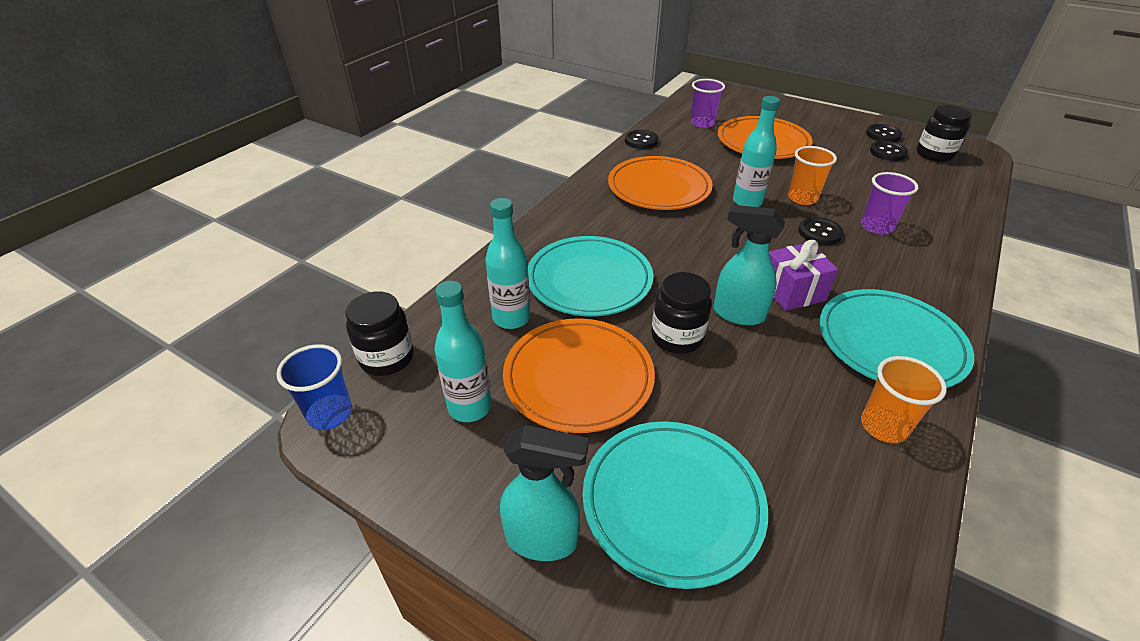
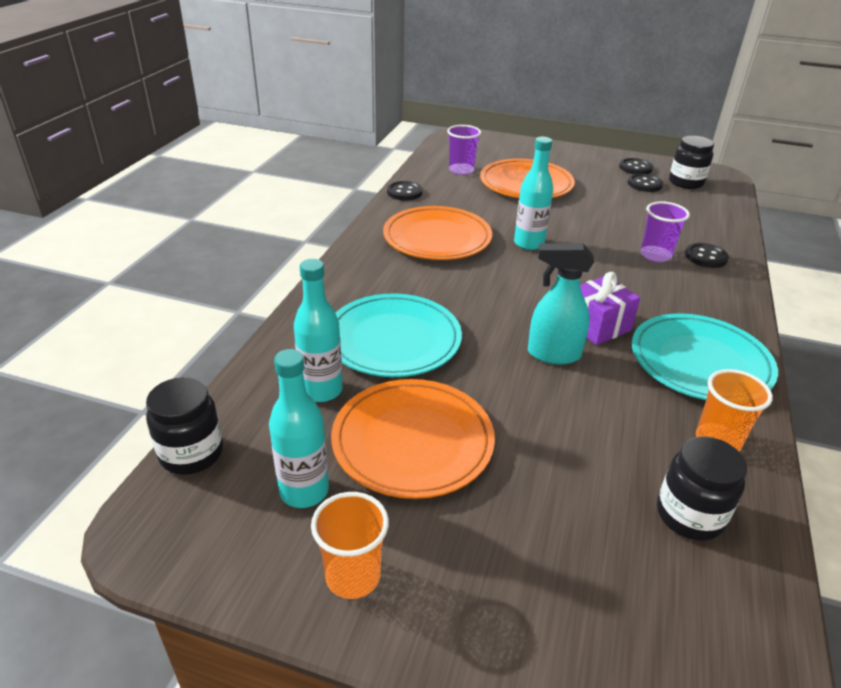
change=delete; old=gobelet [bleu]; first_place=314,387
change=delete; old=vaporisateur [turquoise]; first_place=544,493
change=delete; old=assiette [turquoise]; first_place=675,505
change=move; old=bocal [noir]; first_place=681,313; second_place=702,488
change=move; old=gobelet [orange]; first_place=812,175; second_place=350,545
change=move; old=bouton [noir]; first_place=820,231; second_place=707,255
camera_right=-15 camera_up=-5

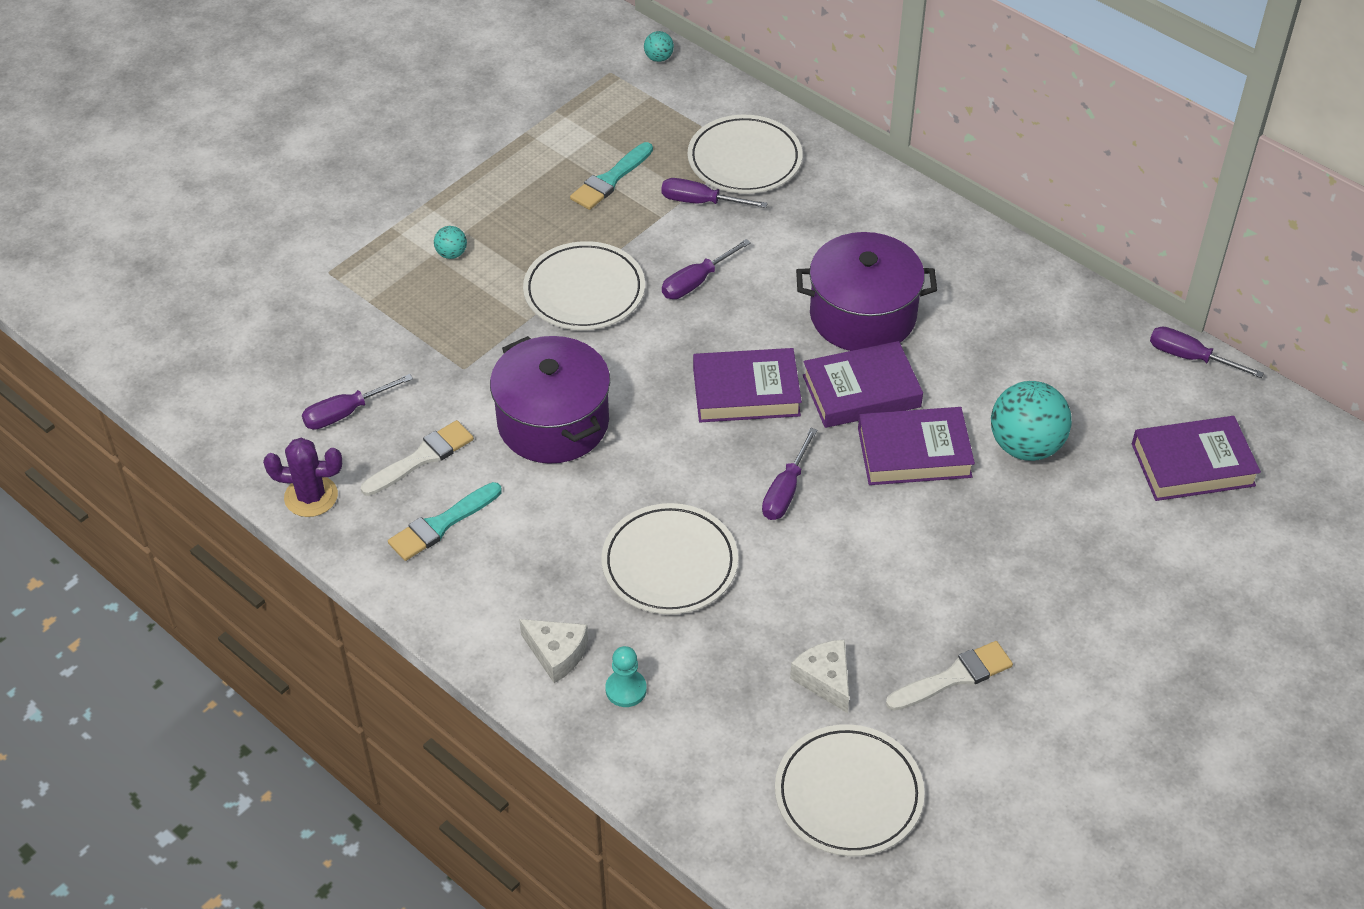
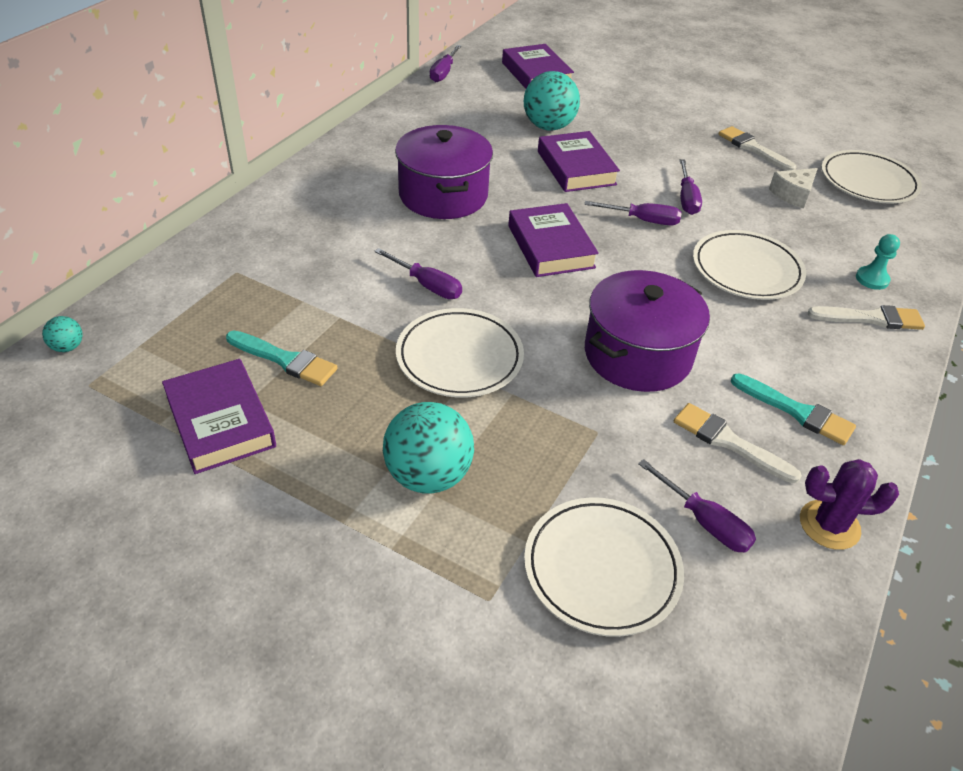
change=rotate; old=cactus [violet]; first_place=302,477; second_place=849,504; degrees=-75
change=resize; old=balle [turquoise]; first_place=450,242; second_place=428,448; factor=2.21
change=replace; old=fromage [blanc]; new=pinceau [blanc]; first_place=553,651; second_place=866,317
change=move; old=tournevis [violet]; first_place=714,193; second_place=690,187
change=move; old=assiette [blanc]; first_place=745,154; second_place=604,567
change=move; old=livre [violet]; first_place=863,384; second_place=219,416
camera_right=-105 camera_up=-5

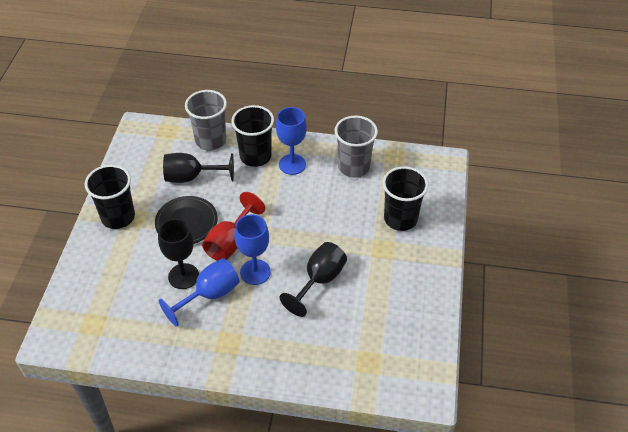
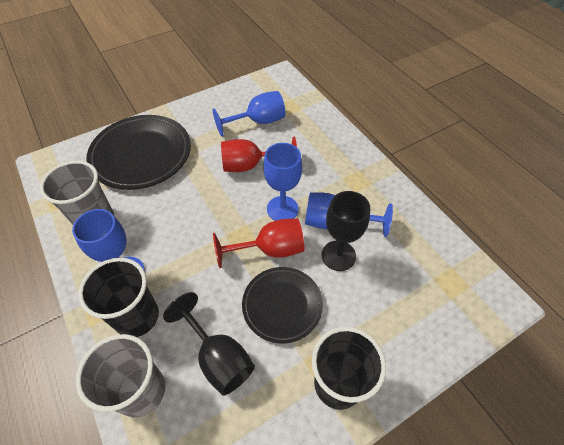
change=recolor; old=verre à pied [noir]; new=verre à pied [rouge]; first_place=313,279; second_place=259,154
change=replace; old=gobelet [noir]; new=assiette [noir]; first_place=405,198; second_place=138,152
change=insert; new=verre à pied [bleu]; second_place=249,114
camera_right=-130 camera_up=5

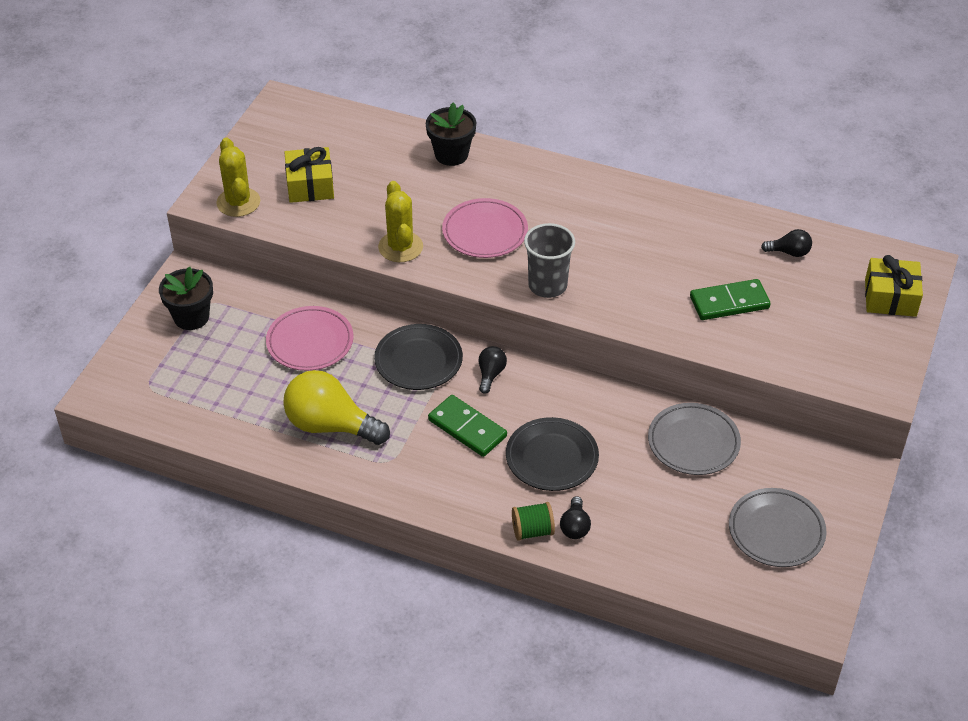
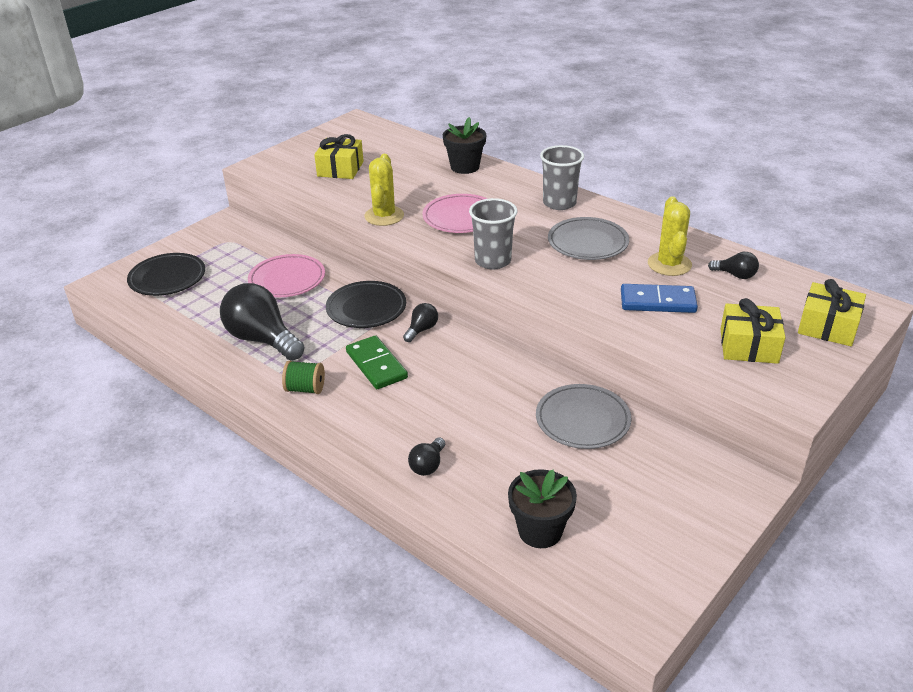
change=move; old=pot de fleurs [noir]; first_place=186,298; second_place=542,508
change=move; old=cactus [jaune]; first_place=238,177; second_place=670,236
change=recolor; old=ampoule [jaune]; new=ampoule [noir]; first_place=336,407; second_place=262,322
change=move; old=assiette [noir]; first_place=552,454; second_place=166,274
change=move; old=bobine [vert]; first_place=533,521; second_place=303,377
change=recolor; old=domino [vert]; new=domino [bleu]; first_place=730,299; second_place=659,298
change=move; old=assiette [gris]; first_place=778,527; second_place=588,238
change=insert; new=gobelet [gris]; second_place=562,177
change=insert; new=cadeau [jaune]; second_place=753,331
camera_right=20 camera_up=-10

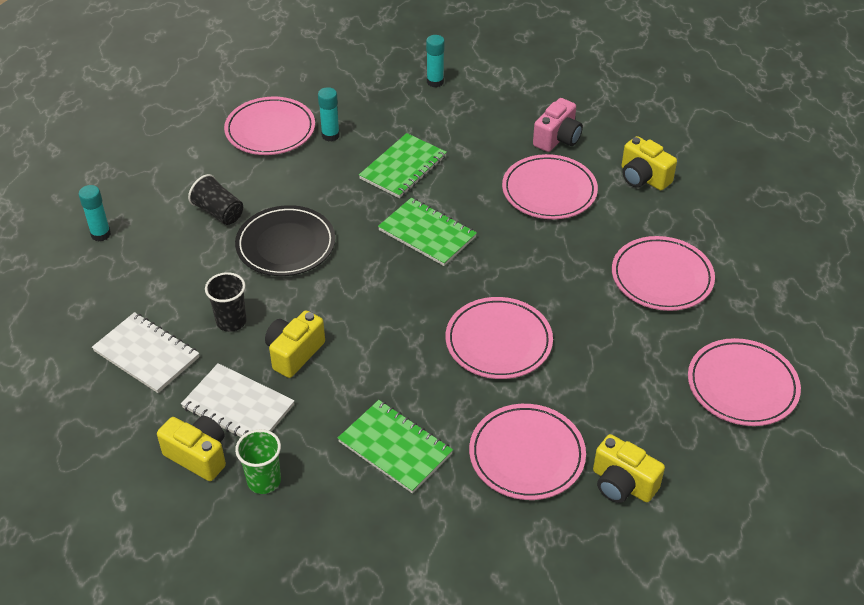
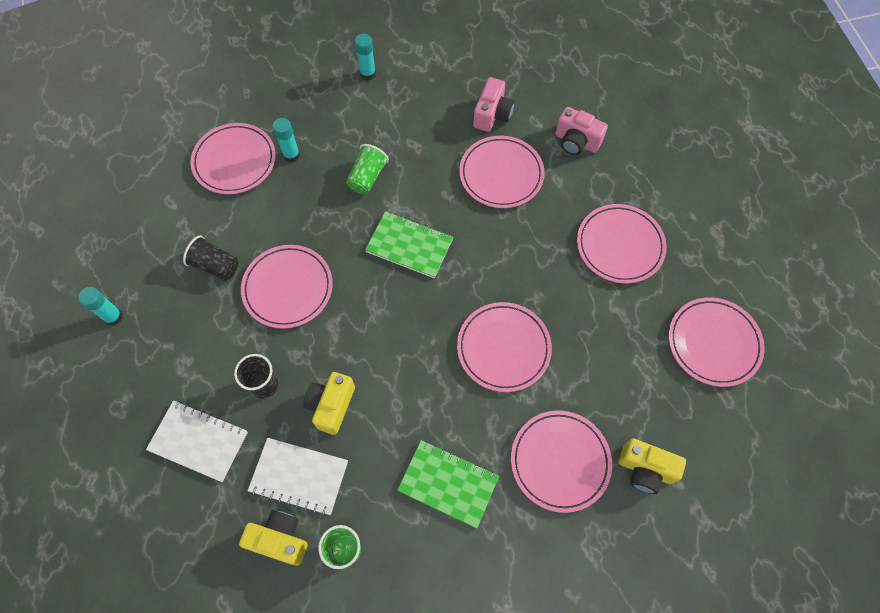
change=recolor; old=assiette [noir]; new=assiette [rose]; first_place=285,240; second_place=287,287
change=replace; old=carnet [vert]; new=gobelet [vert]; first_place=403,165; second_place=367,169
change=recolor; old=appareil photo [jaune]; new=appareil photo [rose]; first_place=649,163; second_place=581,131
camera_right=-15 camera_up=20

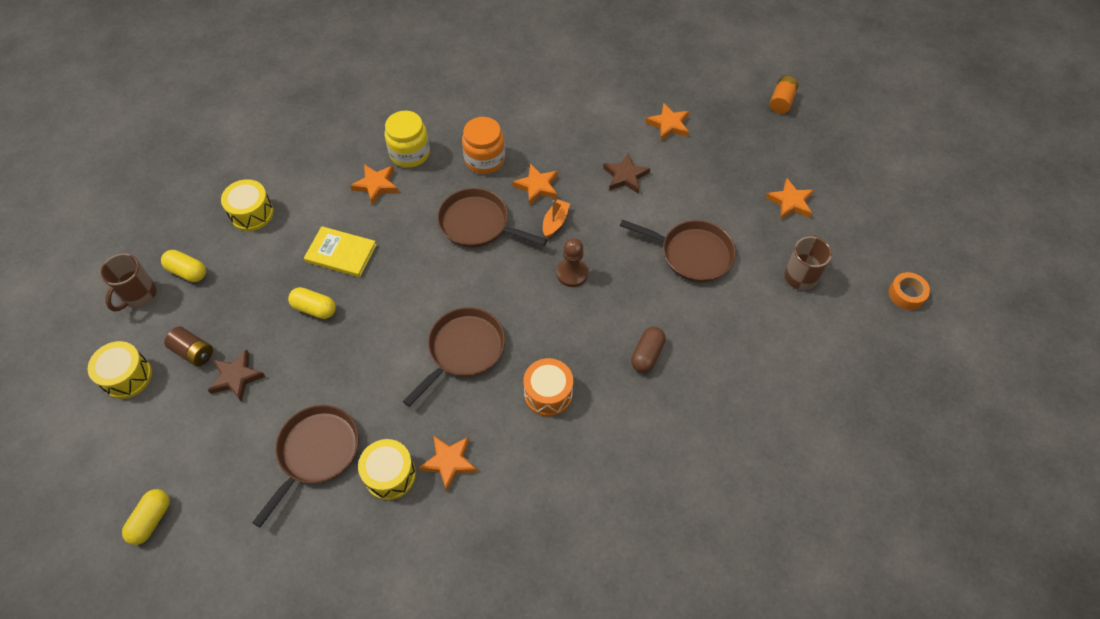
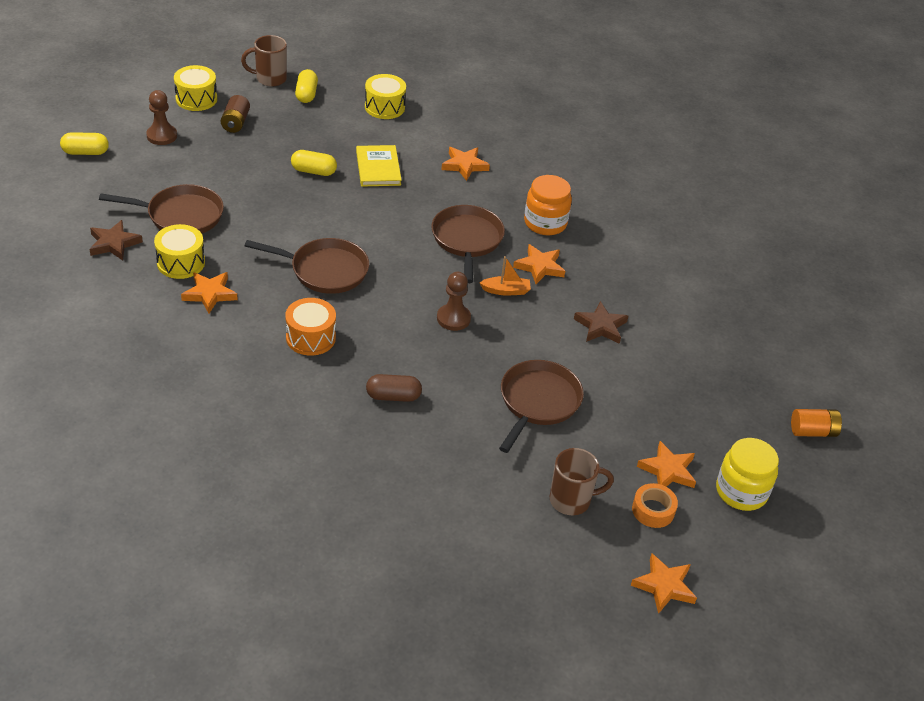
change=move; old=étoile [marron]; first_place=236,375; second_place=116,240
change=rotate; old=gélule [jaune]; first_place=312,303; second_place=314,163; degrees=-75
change=move; old=bocal [jaune]; first_place=407,139; second_place=747,474
change=rotate; old=poêle [marron]; first_place=678,250; second_place=541,406; degrees=-150
change=move; old=étoile [orange]; first_place=668,122; second_place=664,583
change=move; old=ruban adhésif [orange]; first_place=909,291; second_place=655,505
change=insert; new=pion [marron]; second_place=161,117
camera_right=60 camera_up=-15

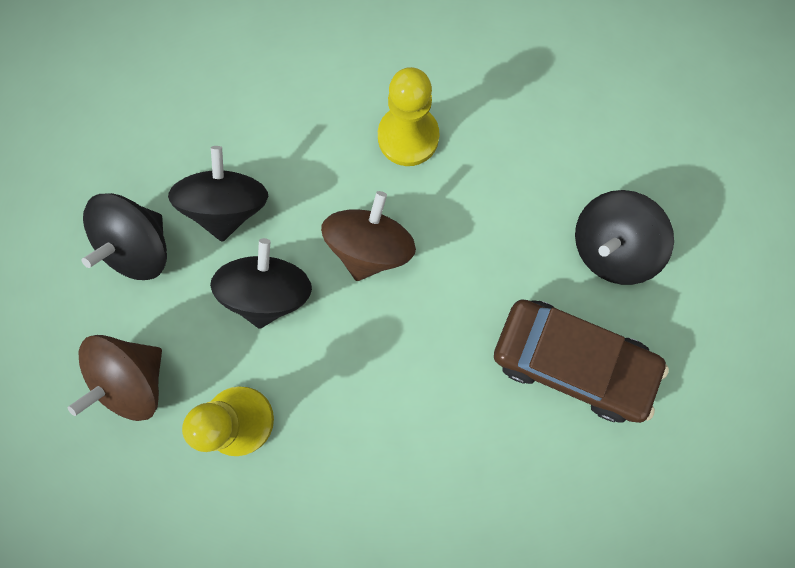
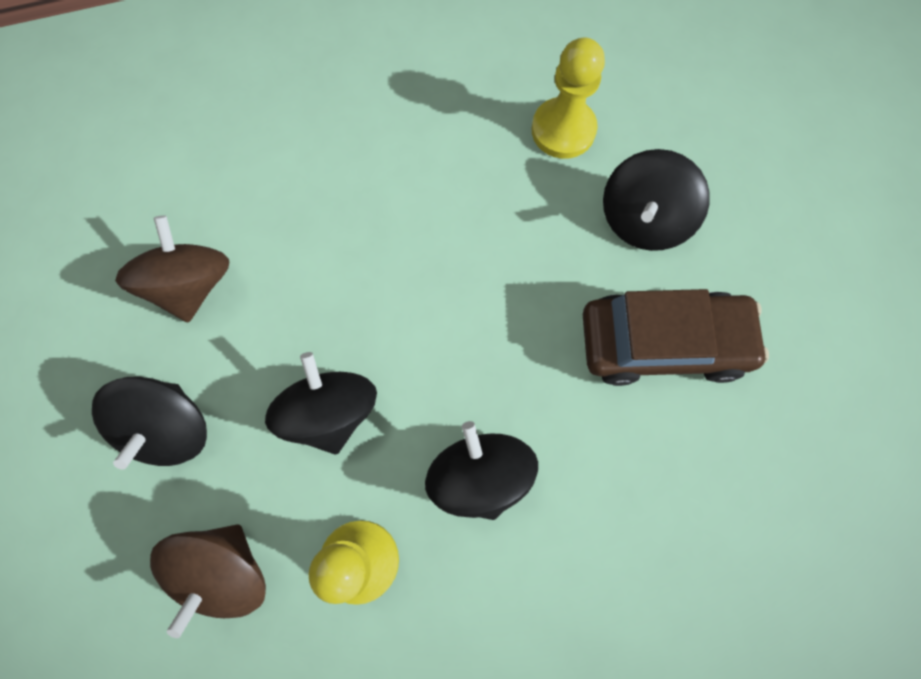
change=move; old=toupie [noir]; first_place=218,194; second_place=481,470
change=move; old=toupie [marron]; first_place=368,236; second_place=172,269
change=move; old=pion [jaune]; first_place=409,116; second_place=568,98
camera_right=-25 camera_up=-5

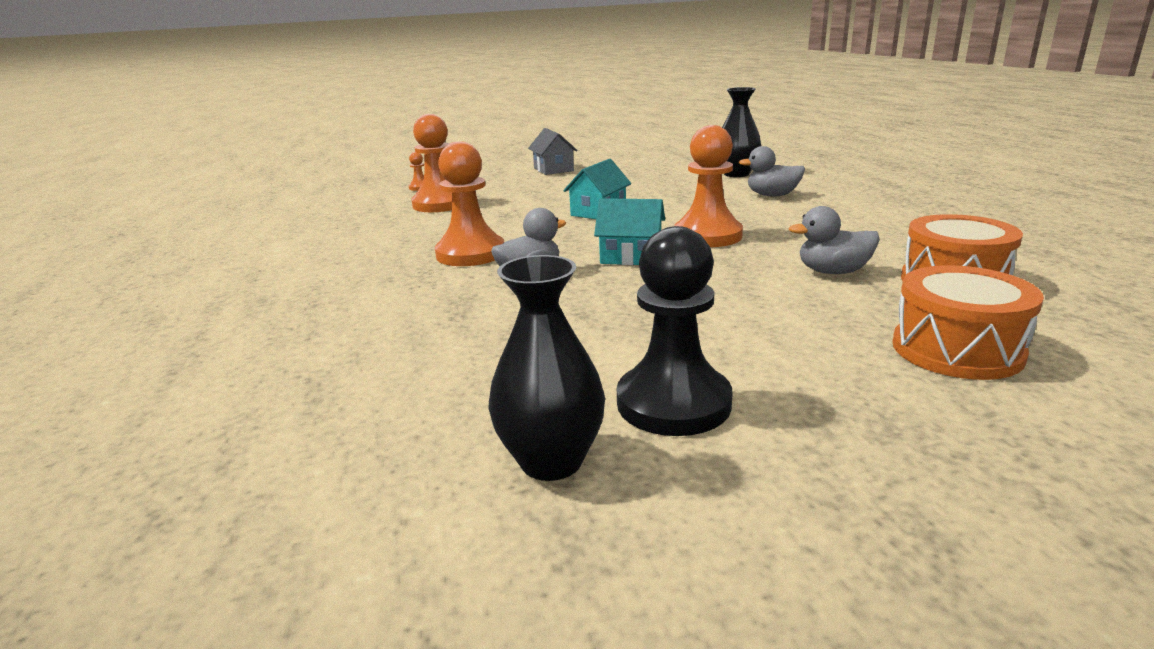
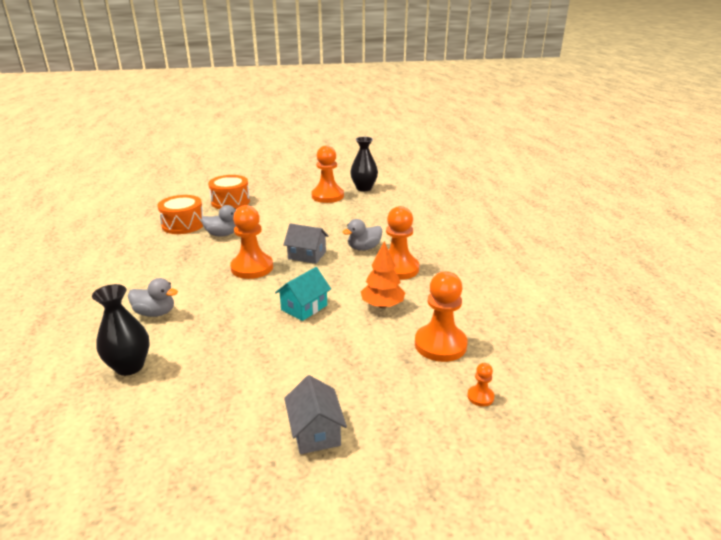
change=recolor; old=maison [turquoise]; new=maison [gris]; first_place=629,231; second_place=306,244
change=recolor; old=pion [noir]; new=pion [orange]; first_place=674,331; second_place=327,174
change=insert; new=arbre [orange]; second_place=383,274
camera_right=-175 camera_up=5

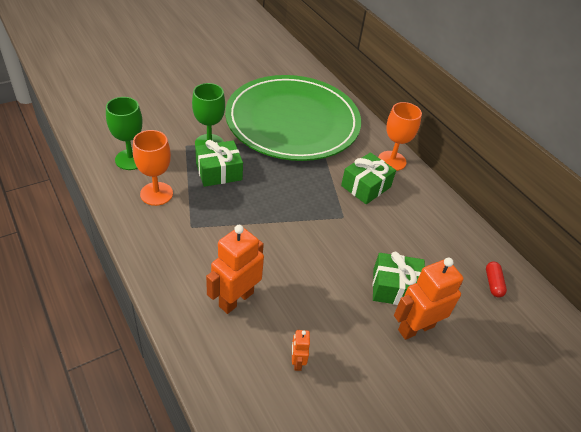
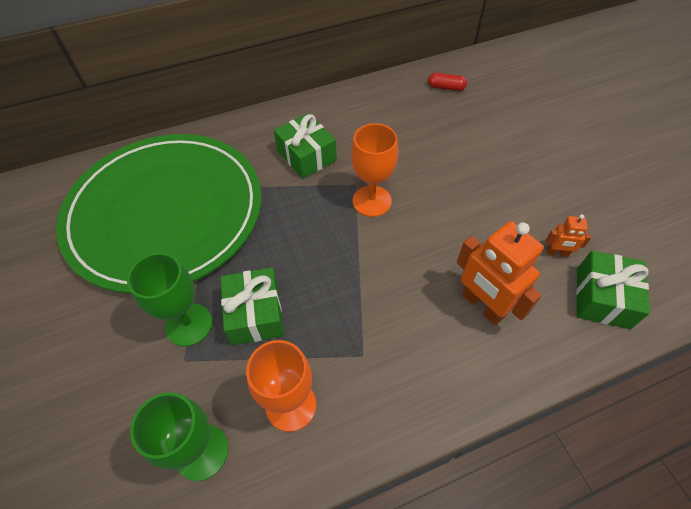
change=move; old=cadeau [vert]; first_place=399,278; second_place=613,290
change=move; old=verre à pied [orange]; first_place=400,136; second_place=374,170
change=delete; old=robot [orange]; first_place=428,299
camera_right=-75 camera_up=10

